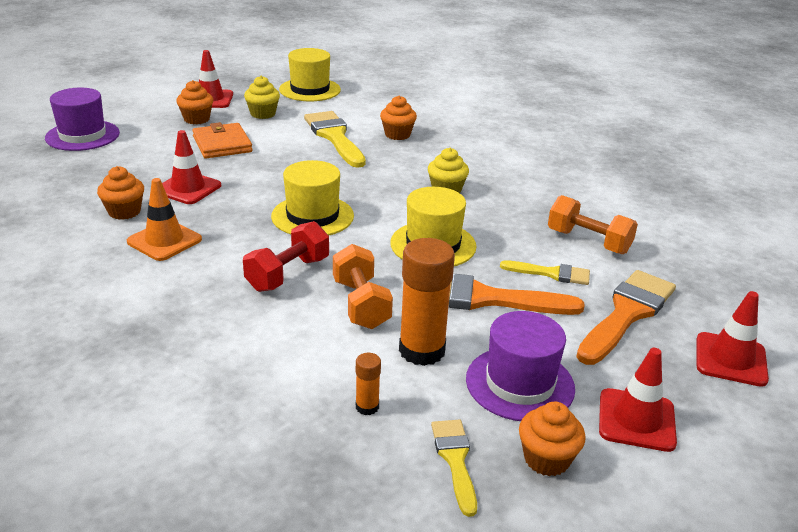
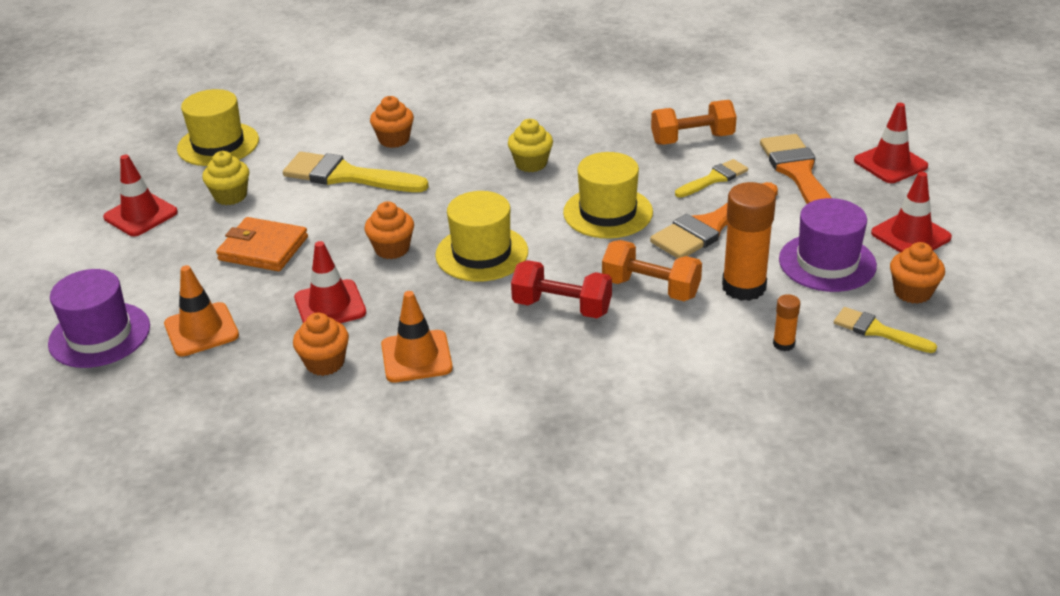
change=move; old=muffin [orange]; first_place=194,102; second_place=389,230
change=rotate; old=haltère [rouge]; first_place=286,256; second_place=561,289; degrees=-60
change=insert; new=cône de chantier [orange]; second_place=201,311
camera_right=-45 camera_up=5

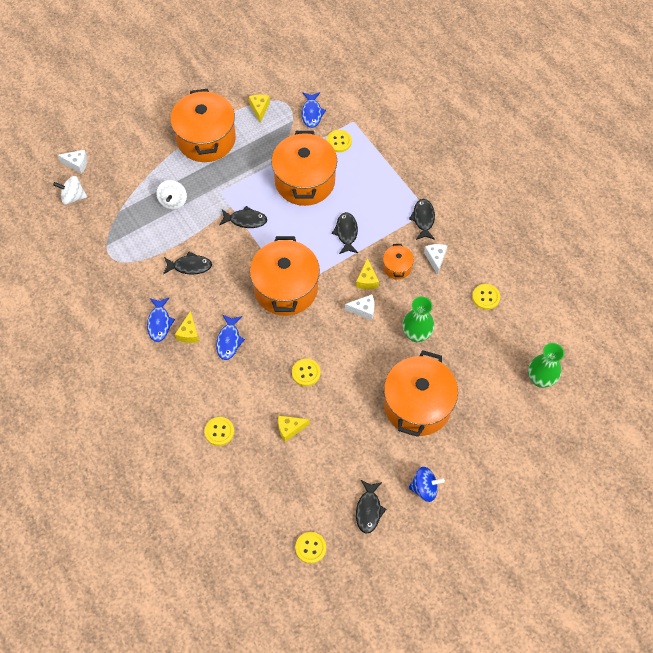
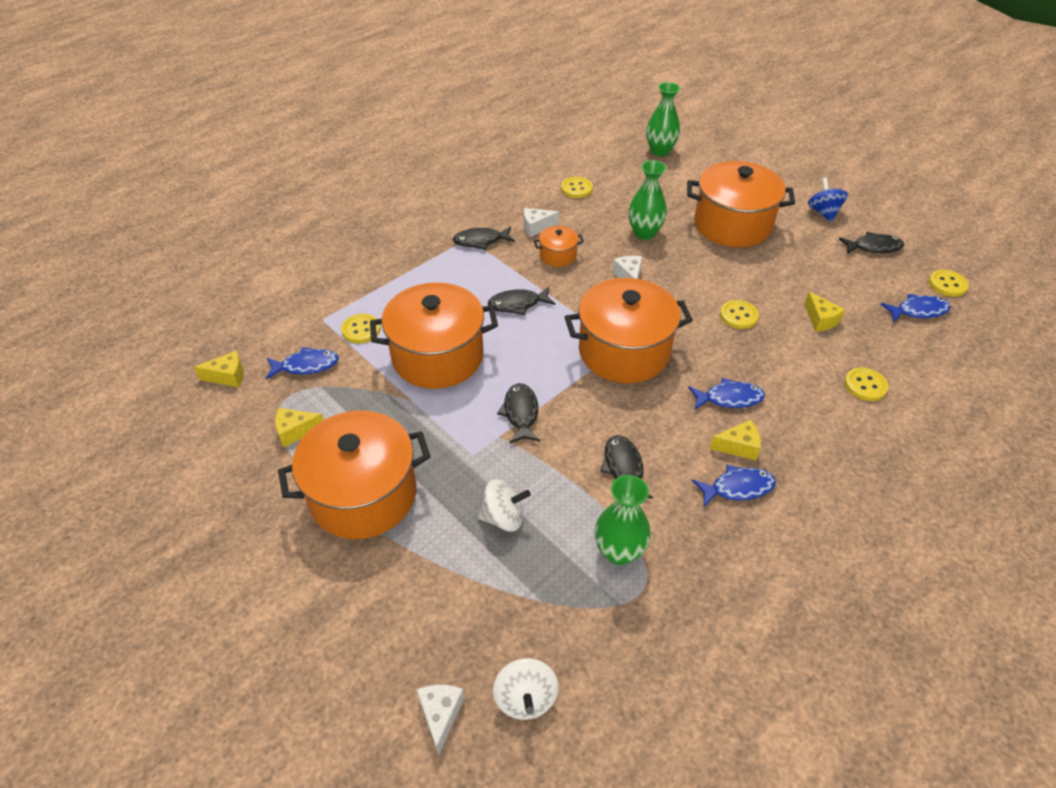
change=move; old=fromage [jaune]; first_place=367,273; second_place=219,369
change=insert; new=vase [vert]; second_place=622,520
change=insert; new=poisson [bleu]; second_place=916,308
camera_right=-100 camera_up=-15

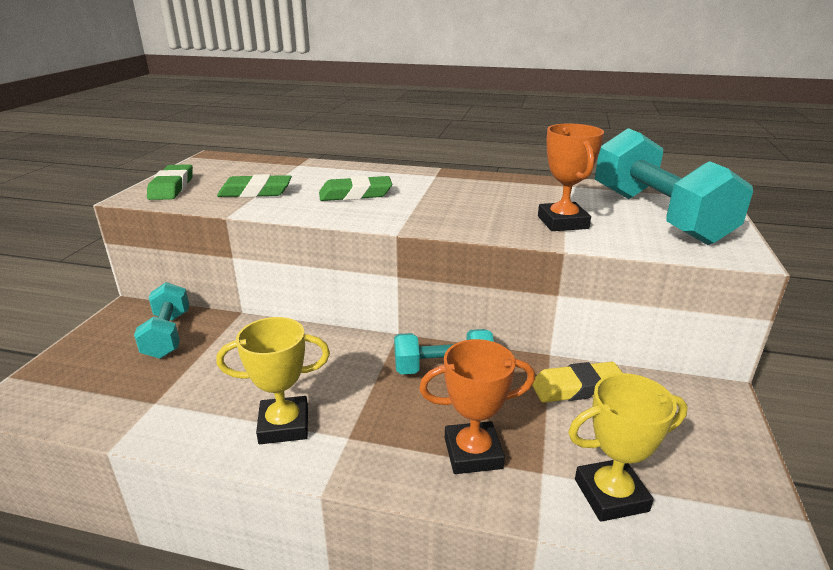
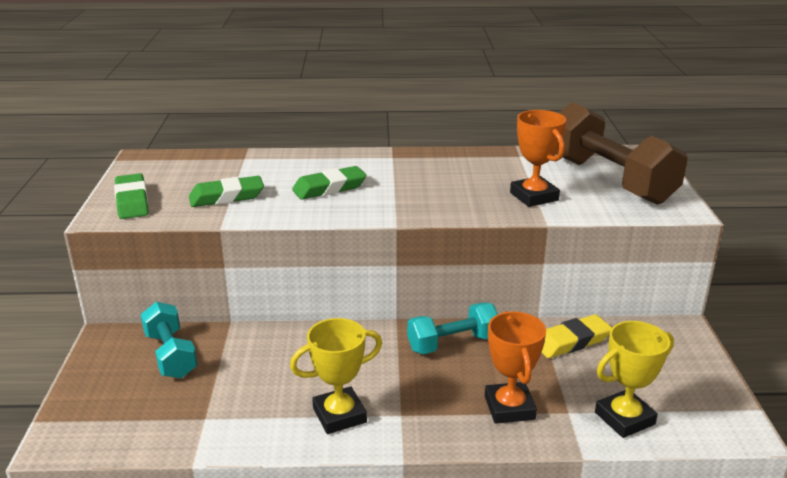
change=rotate; old=trophée [orange]; first_place=477,406; second_place=515,367; degrees=-75
change=recolor; old=haltère [turquoise]; new=haltère [marron]; first_place=674,186; second_place=622,153
camera_right=-15 camera_up=0

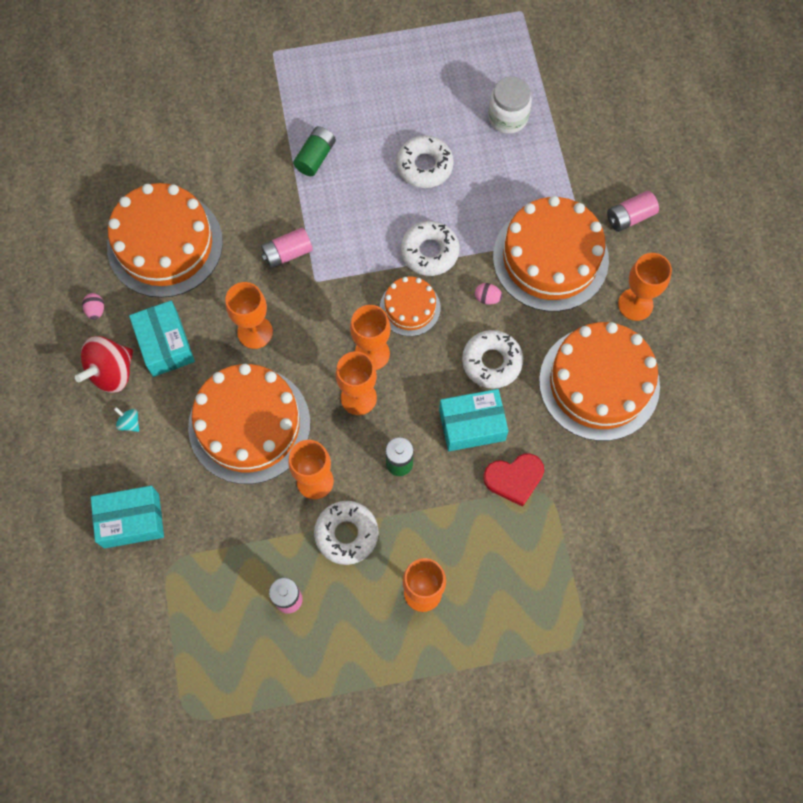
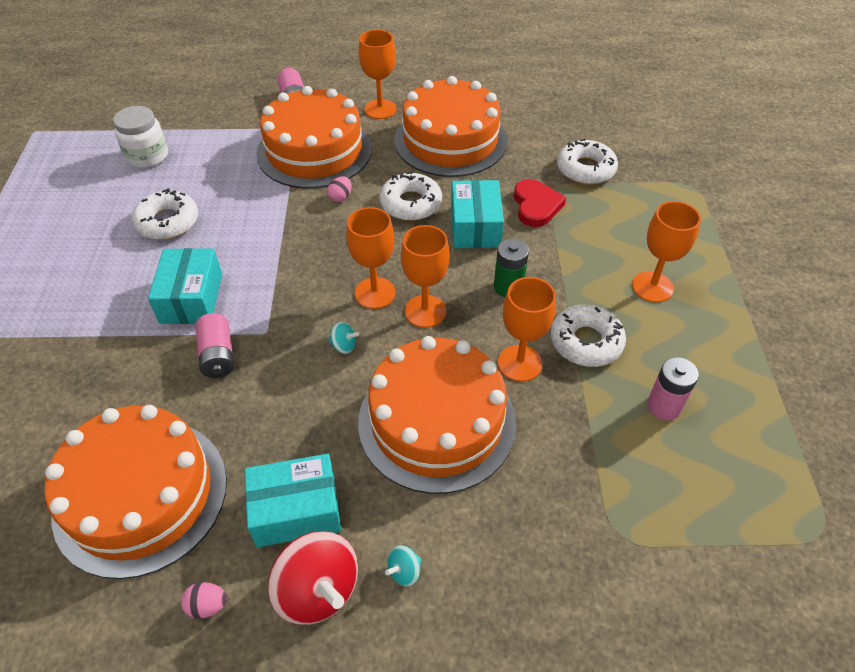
change=move; old=boîte [turquoise]; first_place=127,517; second_place=185,286
change=delete; old=verre à pied [orange]; first_place=249,315
change=delete; old=pile [vert]; first_place=314,151
change=delete; old=gâteau [orange]; first_place=410,306
change=move; old=beignet [blanc]; first_place=430,248; second_place=587,162
change=insert; new=toupie [turquoise]; second_place=343,338
camera_right=-80 camera_up=-20

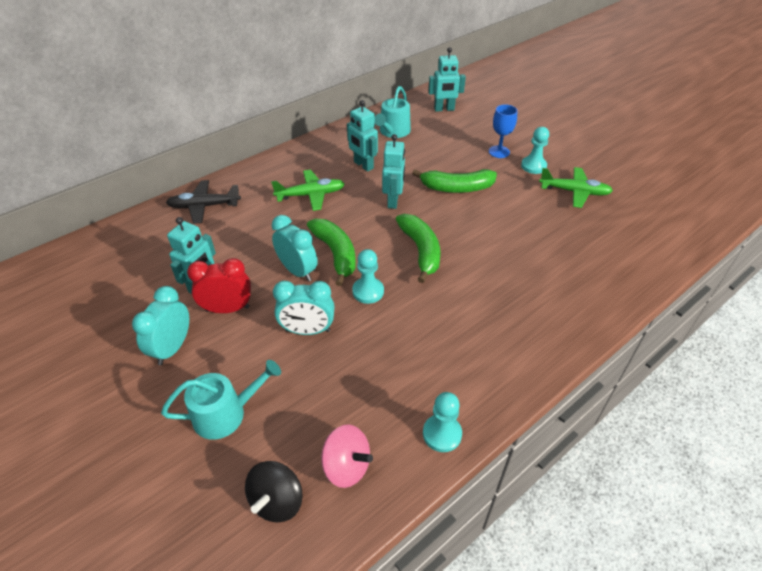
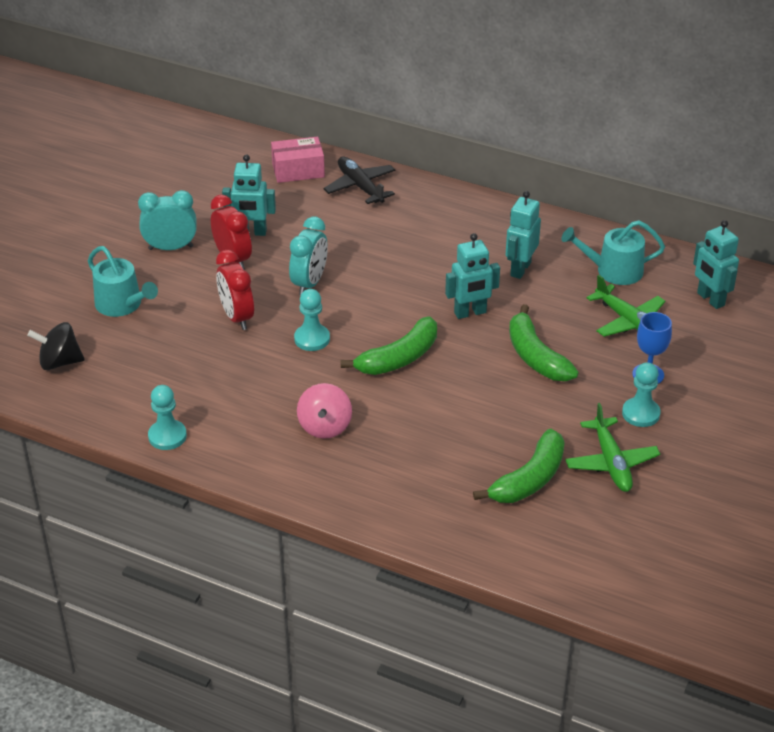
change=move; old=avion [vert]; first_place=308,190; second_place=626,306
change=recolor; old=réveil [turquoise]; new=réveil [rouge]; first_place=304,308; second_place=235,290
change=move; old=banane [vert]; first_place=331,252; second_place=519,466
change=move; old=toupie [rose]; first_place=347,456; second_place=324,411
change=insert; new=boîte [rose]; second_place=298,159
camera_right=65 camera_up=-5

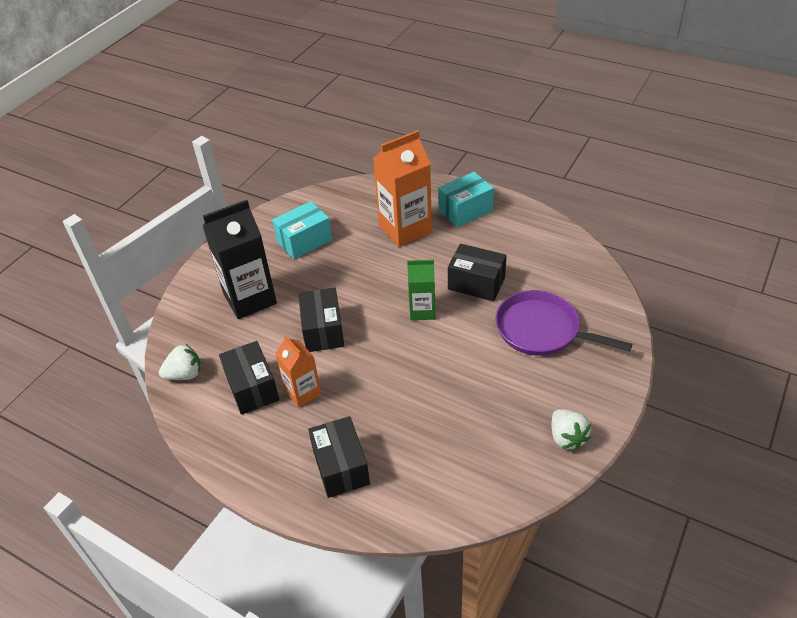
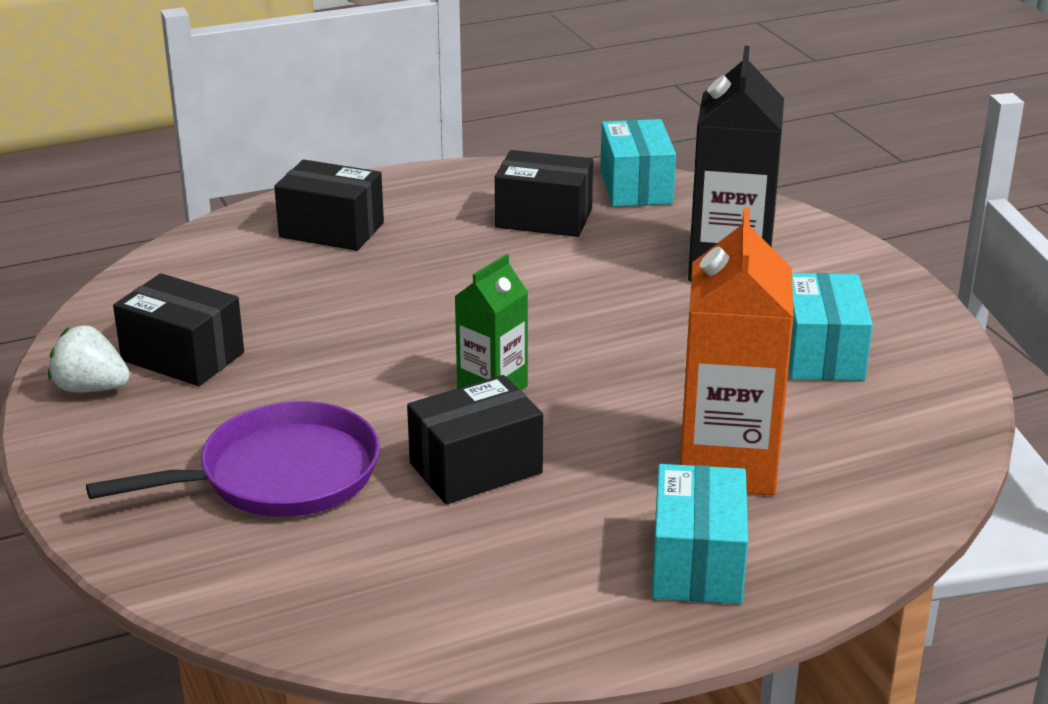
change=replace; old=fraise [blanc]; new=boîte [turquoise]; first_place=180,362; second_place=638,163
change=delete; old=brique de lait [orange]; first_place=298,371
change=move; old=boîte [noir]; first_place=321,320; second_place=178,329
camera_right=125 camera_up=-15

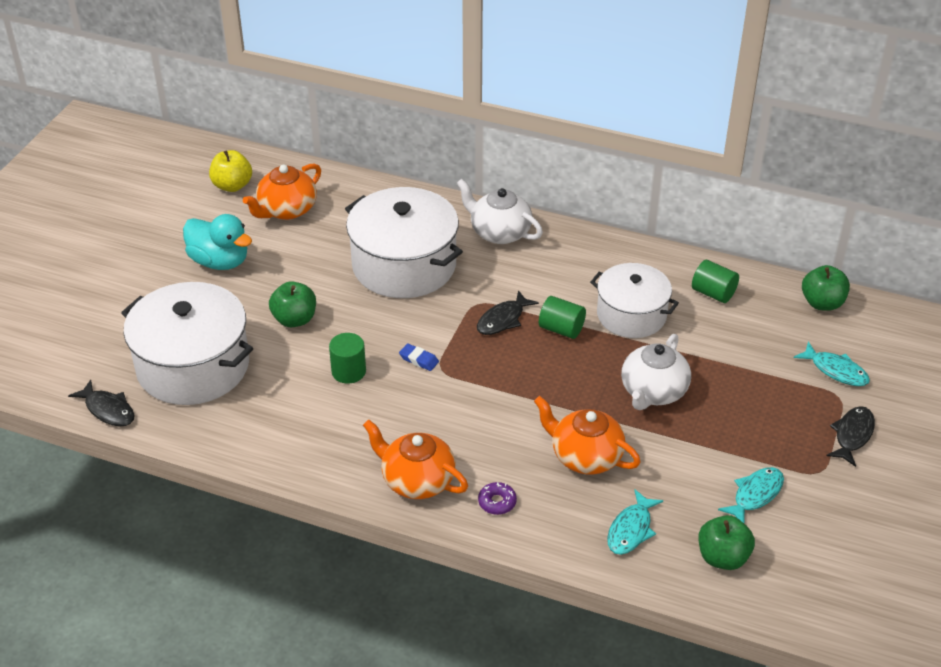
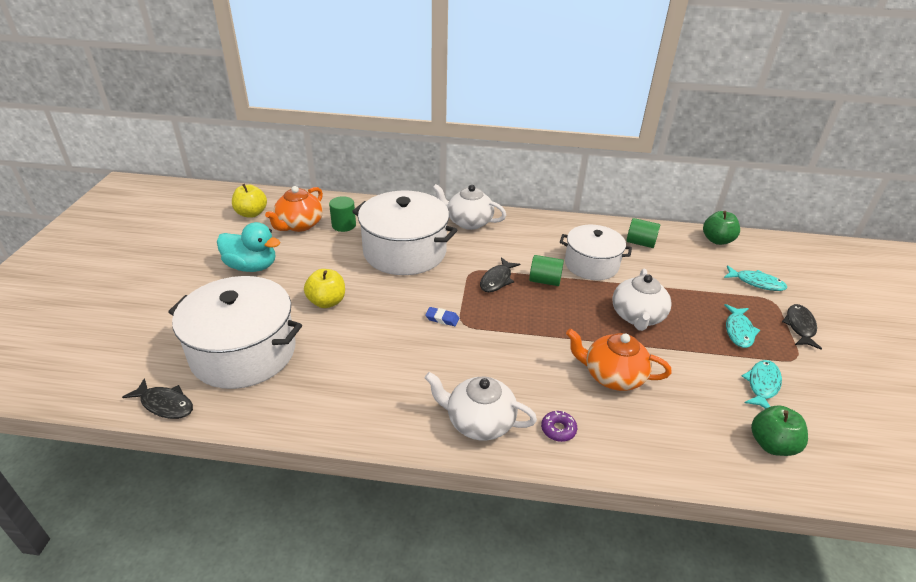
change=recolor; old=pomme [vert]; new=pomme [jaune]; first_place=292,304; second_place=324,288
change=move; old=cylindre [vert]; first_place=347,358; second_place=342,214
change=recolor; old=théière [orange]; new=théière [blanc]; first_place=415,459; second_place=481,406
change=move; old=poisson [turquoise]; first_place=635,522; second_place=742,326
camera_right=-15 camera_up=-5

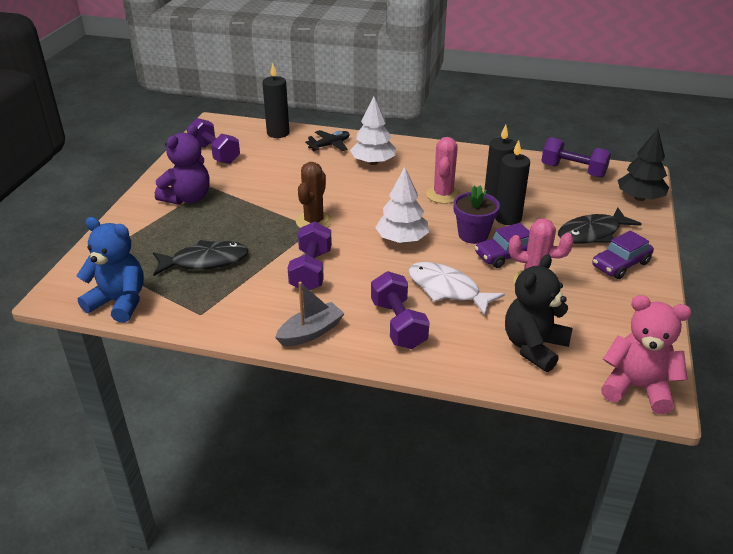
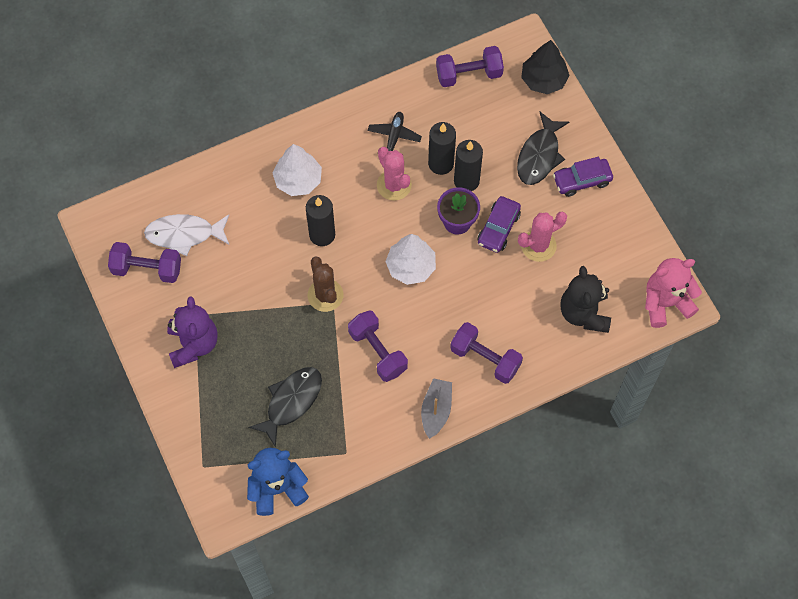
change=move; old=bougie [noir]; first_place=275,100; second_place=320,220
change=move; old=avion [noir]; first_place=327,140; second_place=394,131
change=move; old=poisson [blanc]; first_place=456,289; second_place=186,235
change=rotate; old=voiture [violet]; first_place=623,254; second_place=583,177; degrees=60
camera_right=-40 camera_up=30

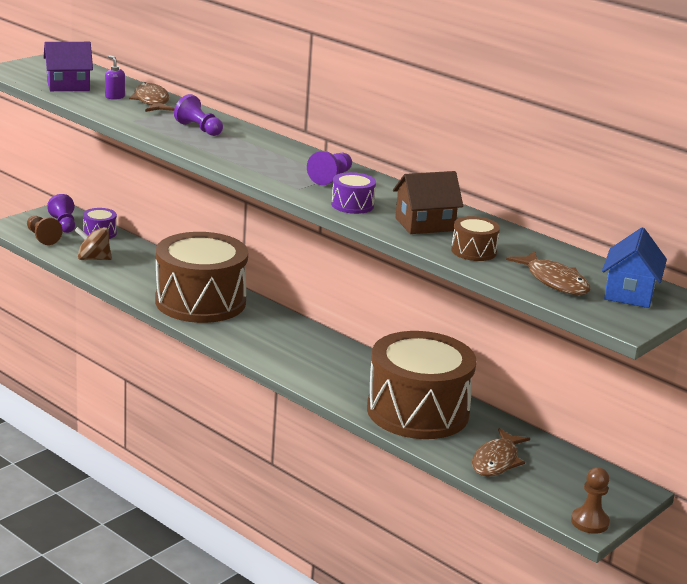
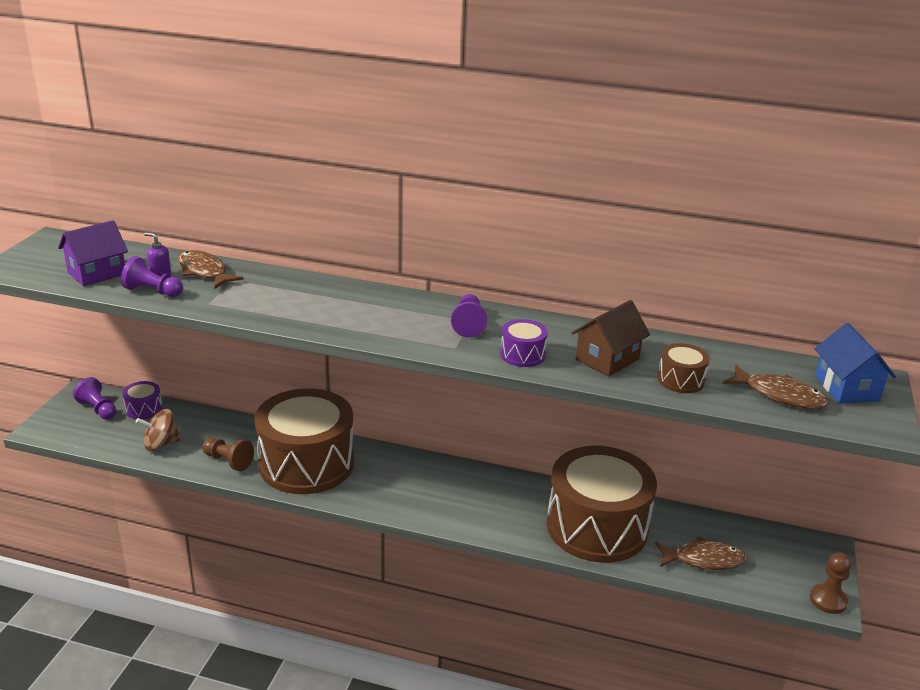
change=move; old=pion [marron]; first_place=45,230; second_place=228,454
change=move; old=pion [violet]; first_place=198,115; second_place=152,276
change=rotate; old=poisson [marron]; first_place=501,452; second_place=701,553; degrees=-90
camera_right=-25 camera_up=5

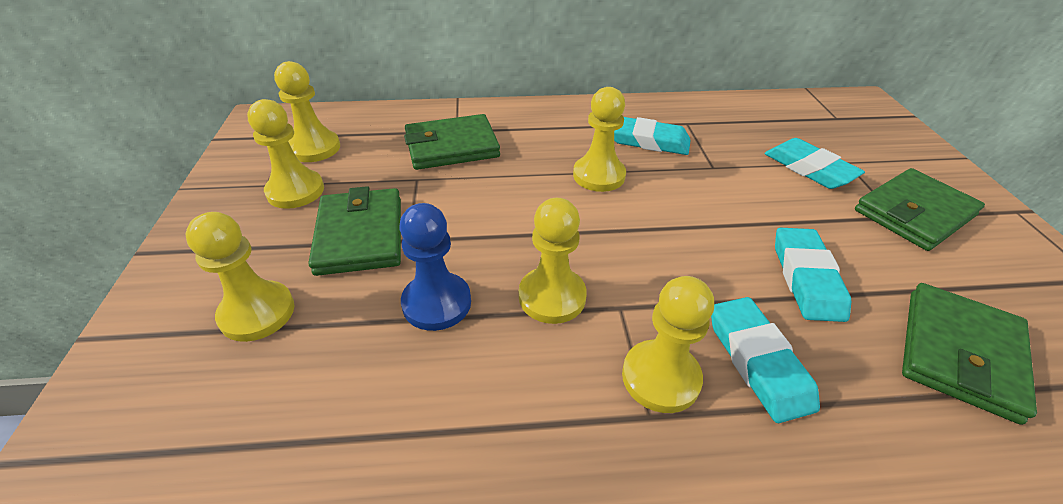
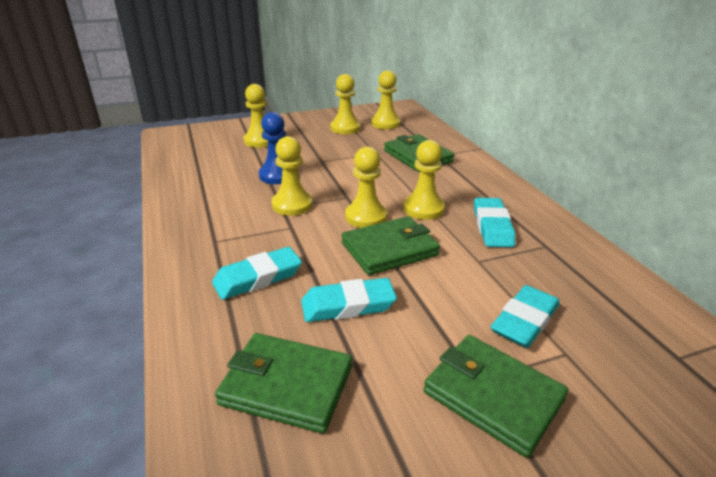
change=move; old=portefeuille [vert]; first_place=354,231; second_place=391,245
change=move; old=pion [jaune]; first_place=668,344; second_place=366,187
camera_right=75 camera_up=-10

